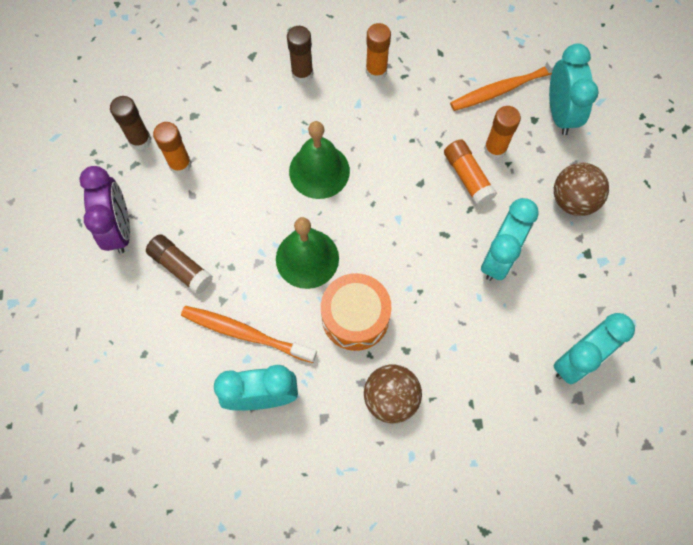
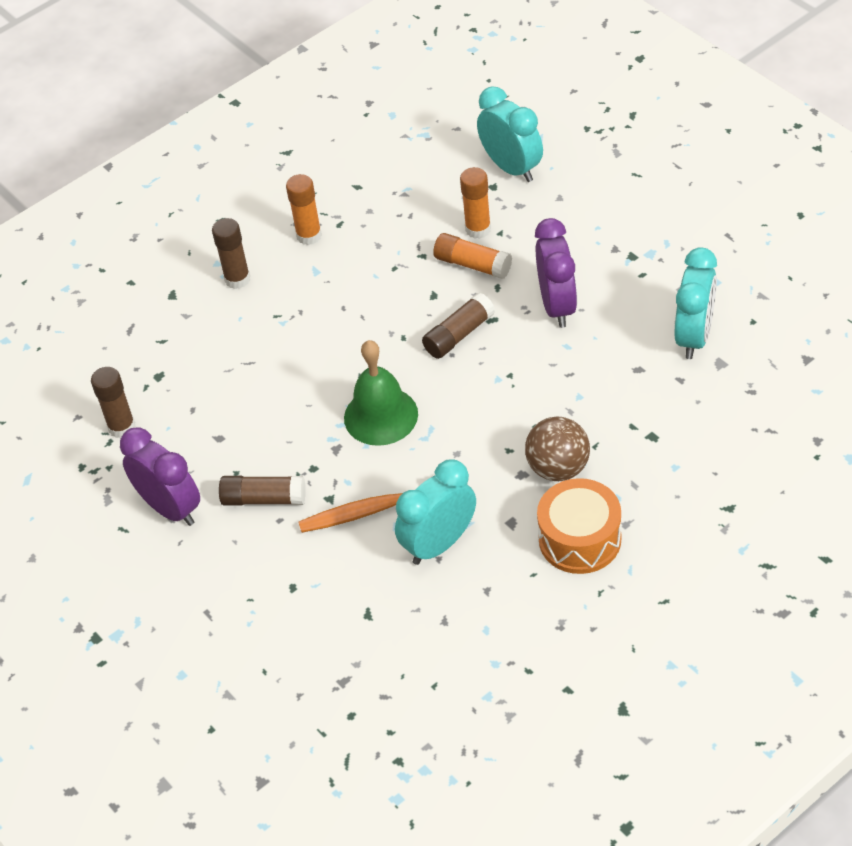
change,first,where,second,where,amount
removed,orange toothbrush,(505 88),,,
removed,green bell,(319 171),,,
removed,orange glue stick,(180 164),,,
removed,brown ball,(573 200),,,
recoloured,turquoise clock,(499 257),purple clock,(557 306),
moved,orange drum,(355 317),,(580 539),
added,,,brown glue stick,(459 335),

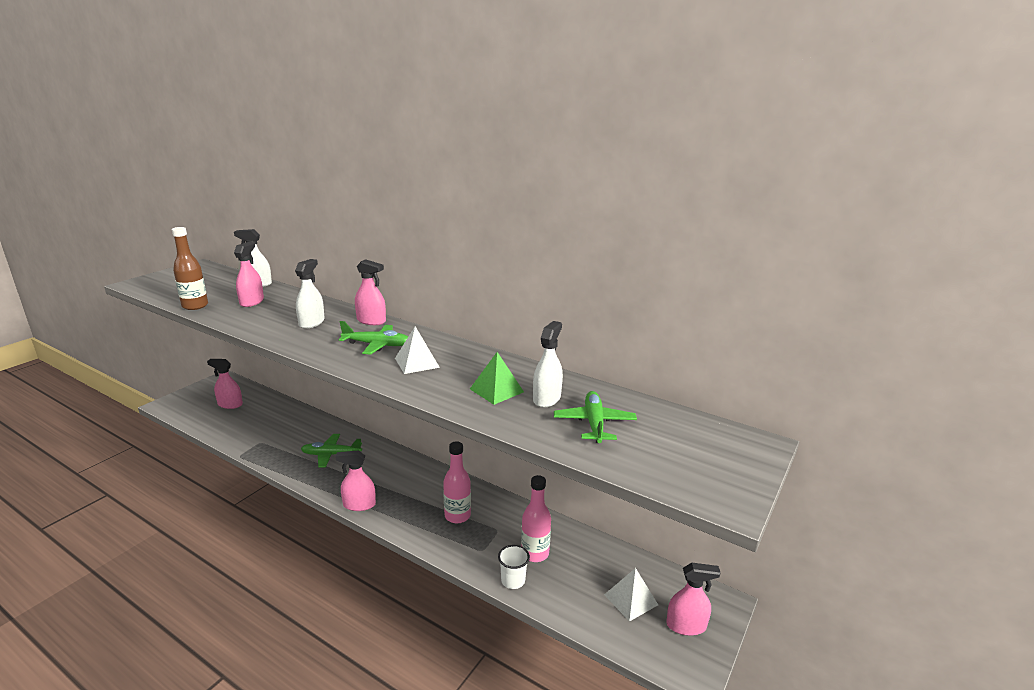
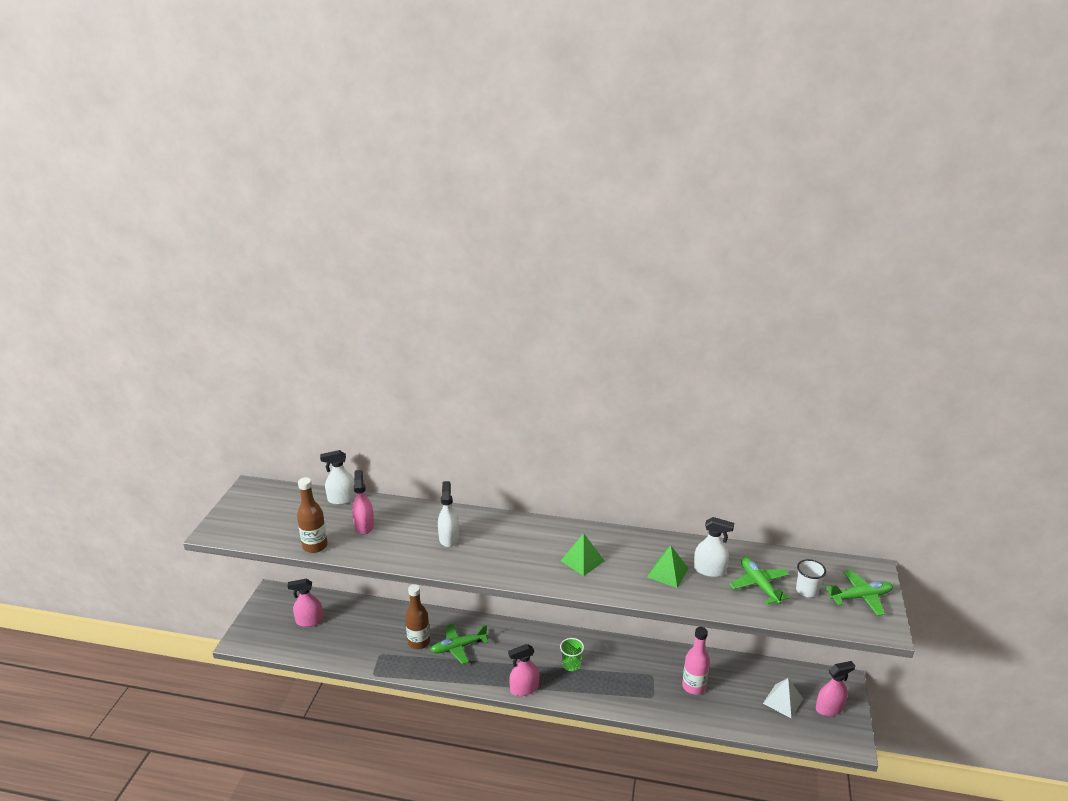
change,first,where,second,where,amount
removed,pink spray bottle,(371 321),,,
moved,green plane,(377 345),,(860 597),
turned,white spray bottle,(546 398),,(709 570),105 degrees clockwise
recoloured,white pyramid,(417 362),green pyramid,(582 560),
removed,pink bottle,(457 516),,,
moved,white cup,(513 580),,(806 590),
added,,,brown bottle,(419 642),
added,,,green cup,(571 664),

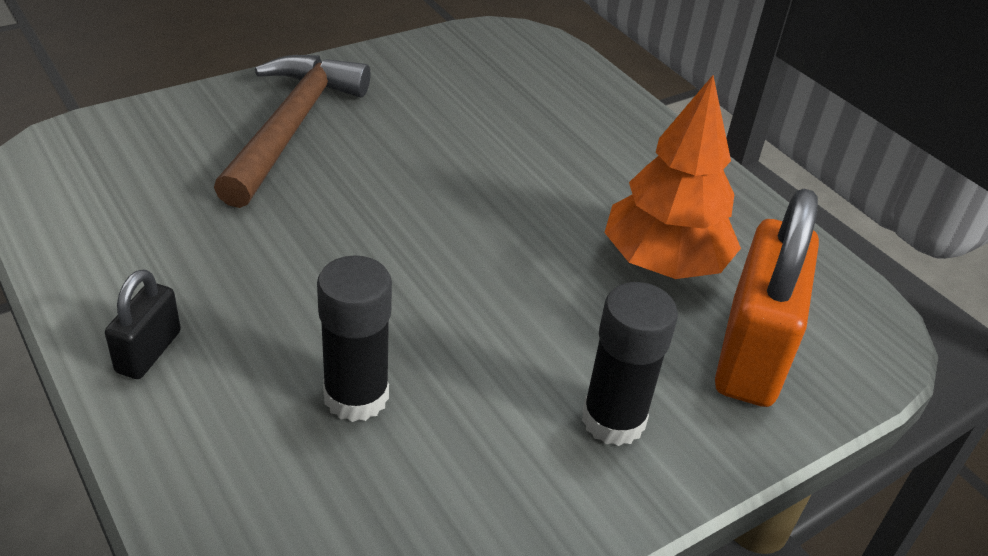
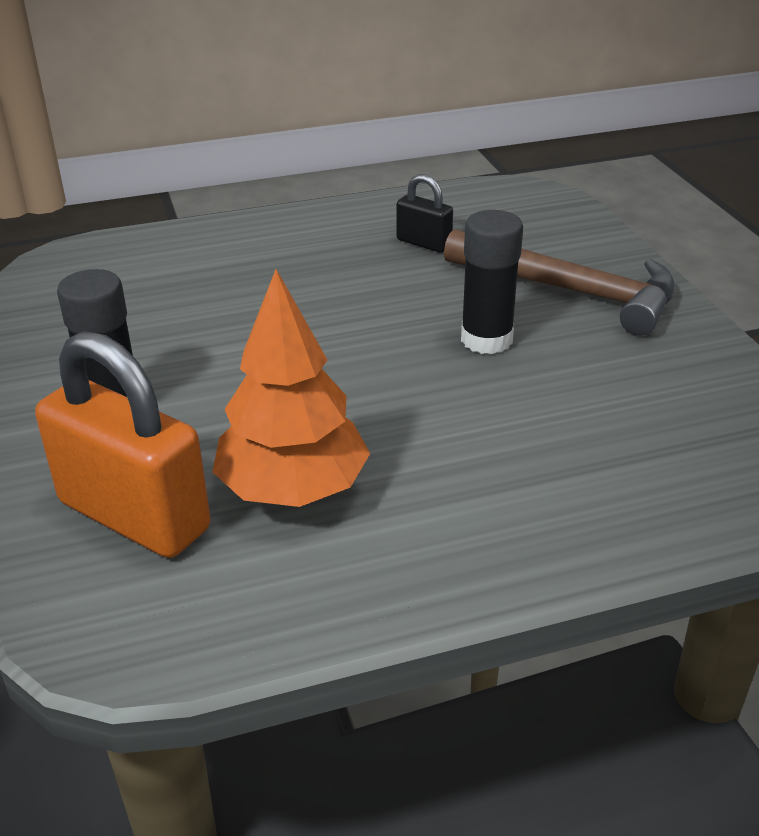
change,first,where,second,where,amount
moved,black glue stick,(356 396),,(486 339),
moved,black padlock,(148 352),,(424 243),

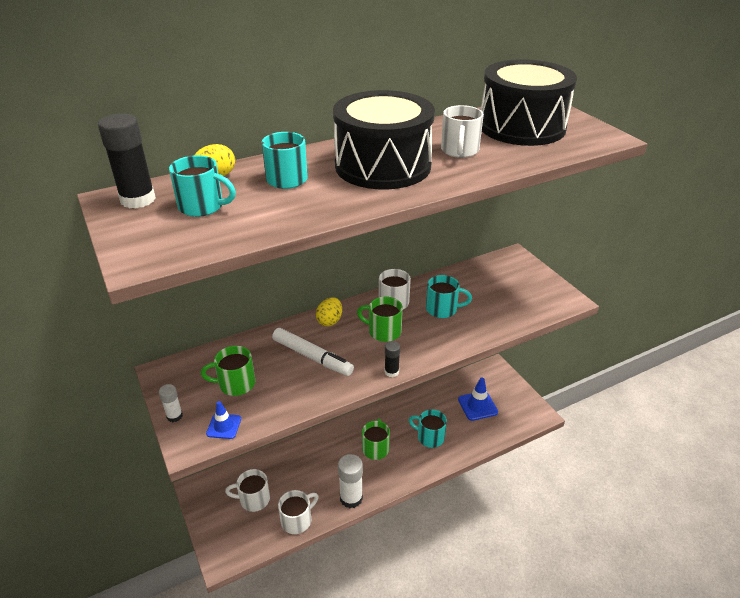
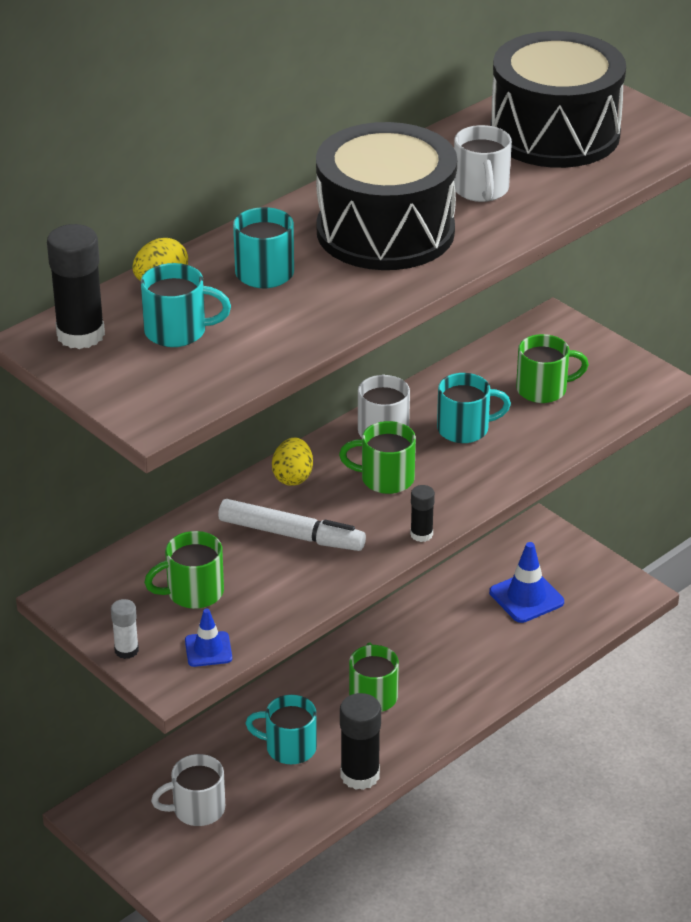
change,first,where,second,where,amount
moved,turquoise mug,(429 437),,(289 748),
recoloured,white glue stick,(351 498),black glue stick,(360 775),
removed,white mug,(297 520),,,
added,,,green mug,(543 389),

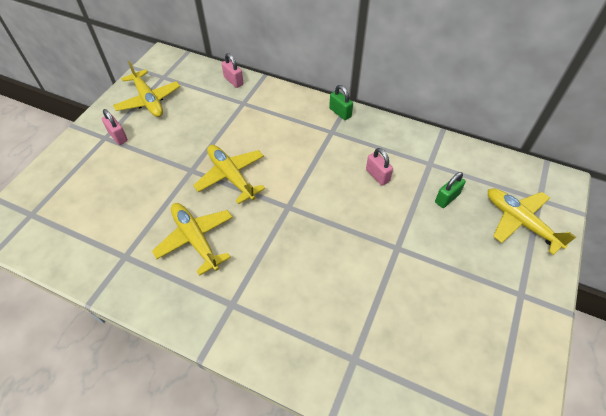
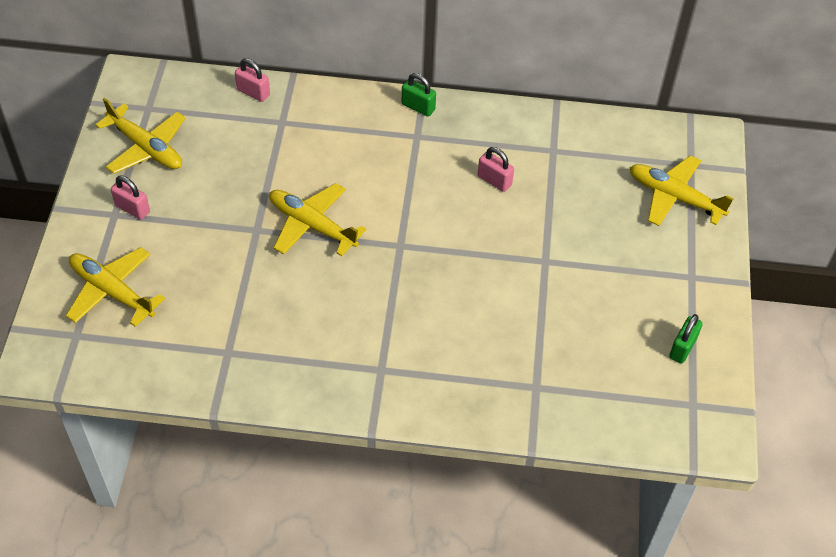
change,first,where,second,where,amount
moved,green padlock,(447 198),,(682 348),
moved,yellow plane,(195 239),,(112 291),

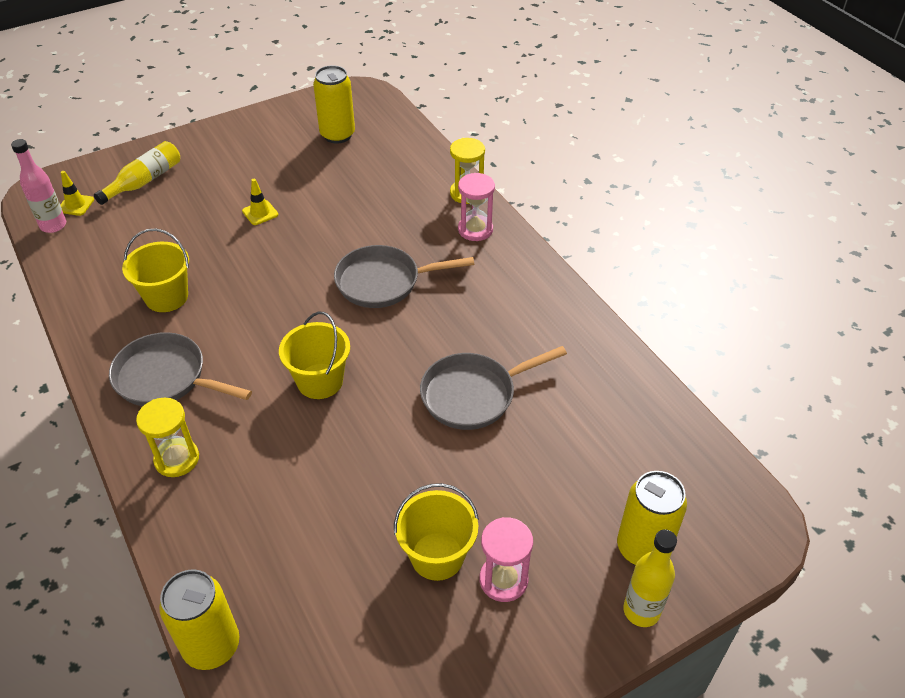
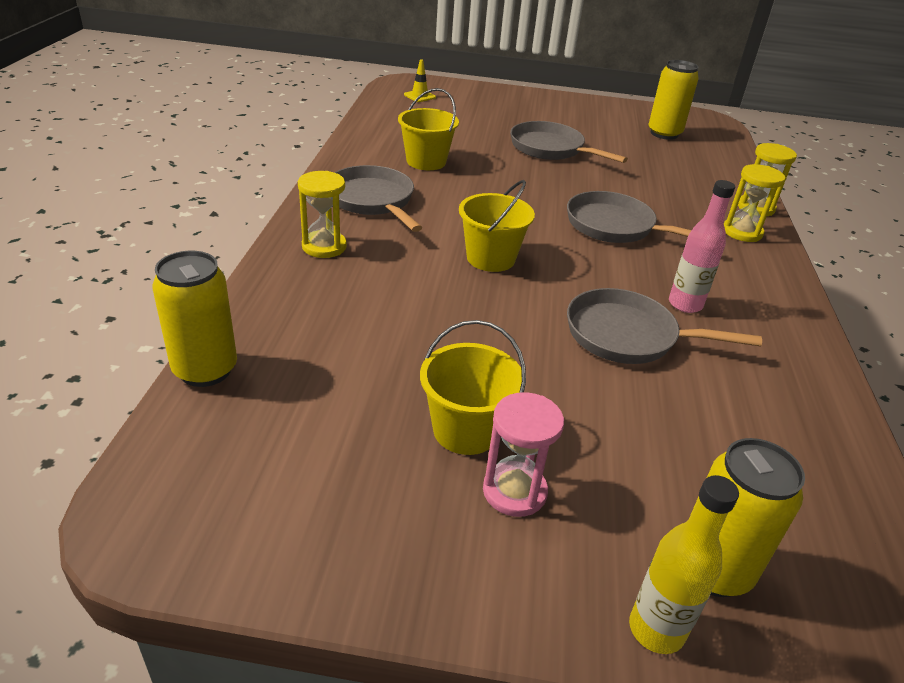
change,first,where,second,where,amount
moved,pink bottle,(53 225),,(685 304),
removed,yellow bottle,(144 181),,,
recoloured,pink hourglass,(475 230),yellow hourglass,(742 232),
replaced,yellow traffic cone,(260 213),grey pan,(550 149),

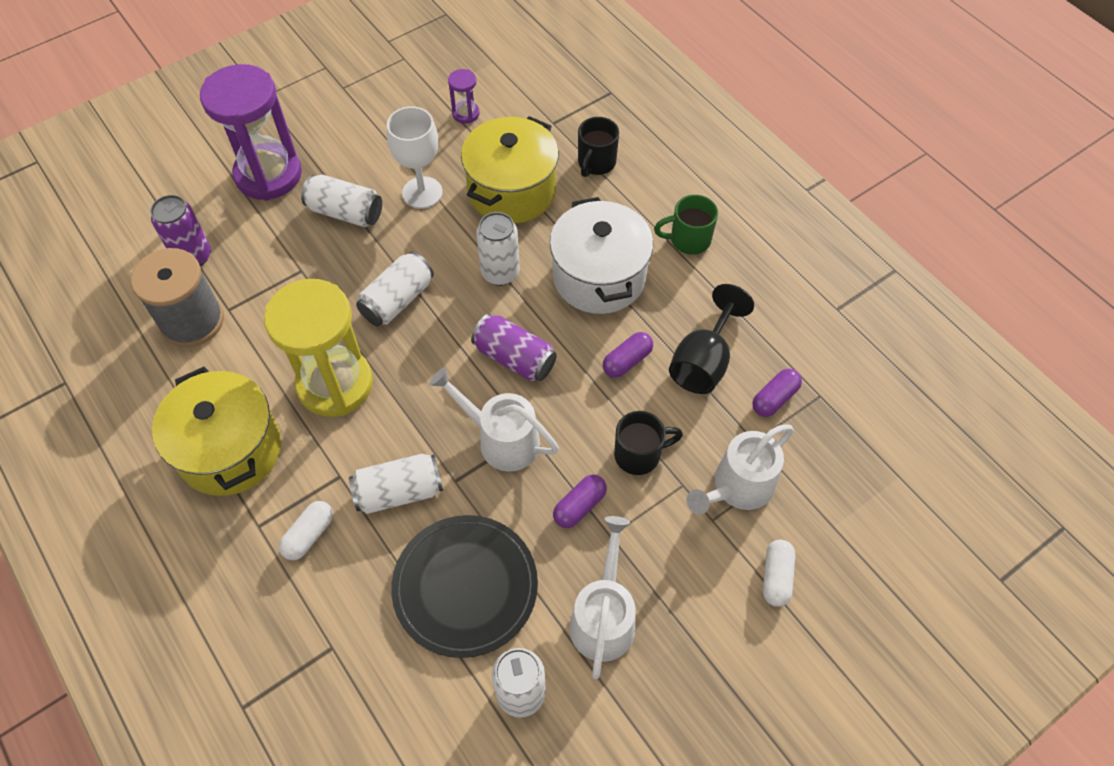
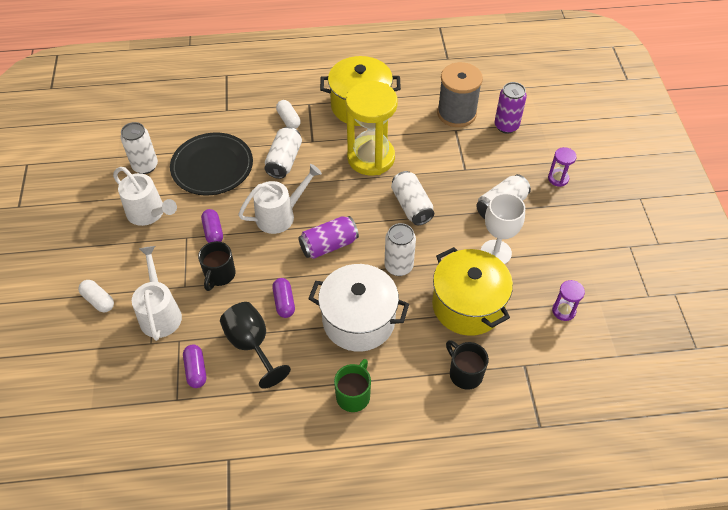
change,first,where,second,where,amount
resized,purple hourglass,(268 175),,(558 178),x0.43

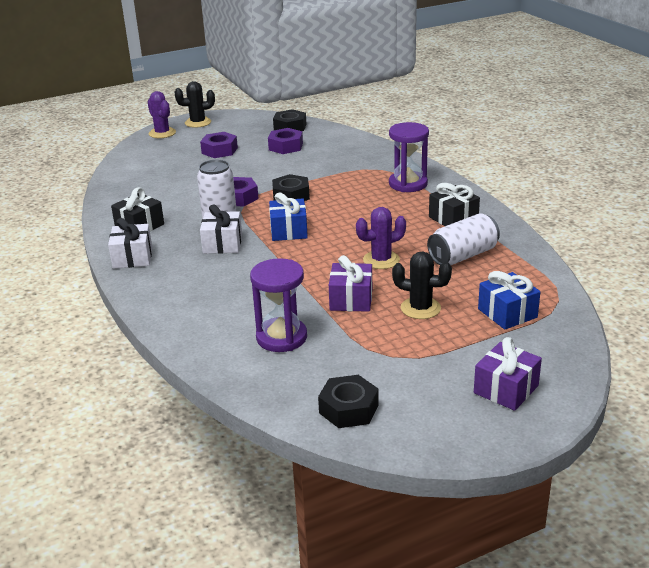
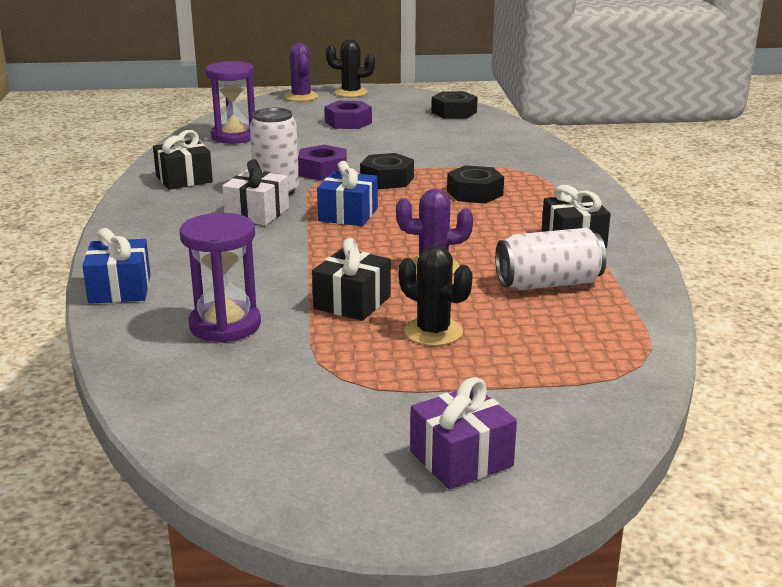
change,first,where,second,where,amount
moved,purple hourglass,(408 184),,(234 136),
removed,purple nut,(285 146),,,
removed,white gift,(132 257),,,
recoloured,purple gift,(351 299),black gift,(352 302),
moved,blue gift,(507 313),,(120 289),
moved,black nut,(348 409),,(474 193),

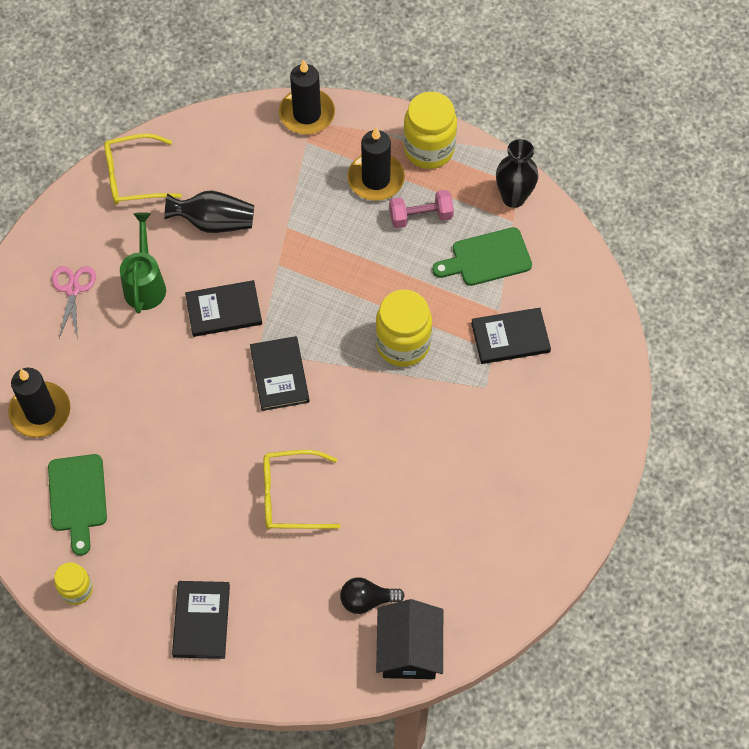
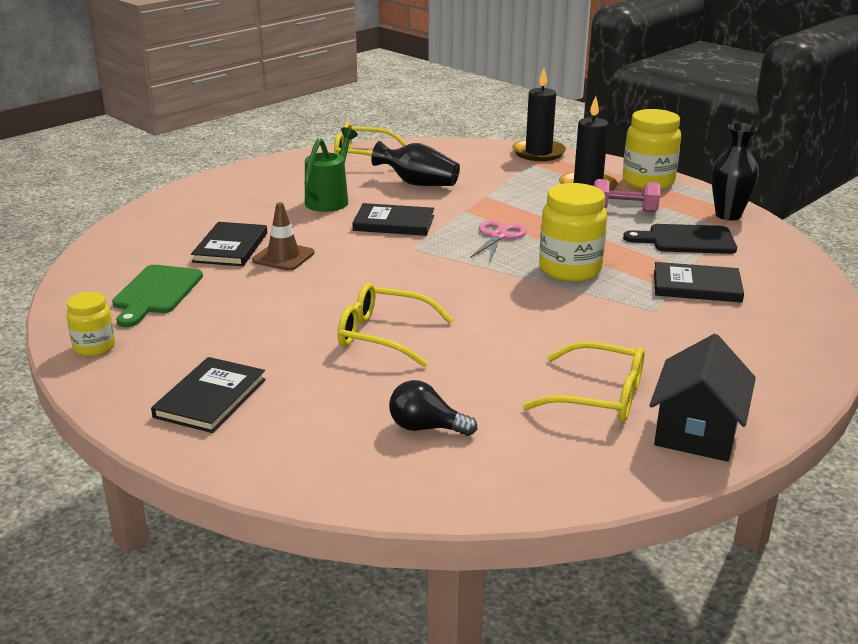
change,first,where,second,where,amount
recoloured,green cutting board,(486 258),black cutting board,(686 240),
moved,pink scissors,(73 289),,(498 236),
moved,black book,(279 375),,(231 247),
removed,black candle,(40 411),,,
moved,black house,(409 650),,(697 431),
added,,,brown traffic cone,(283 257),
added,,,yellow glasses,(598 396),

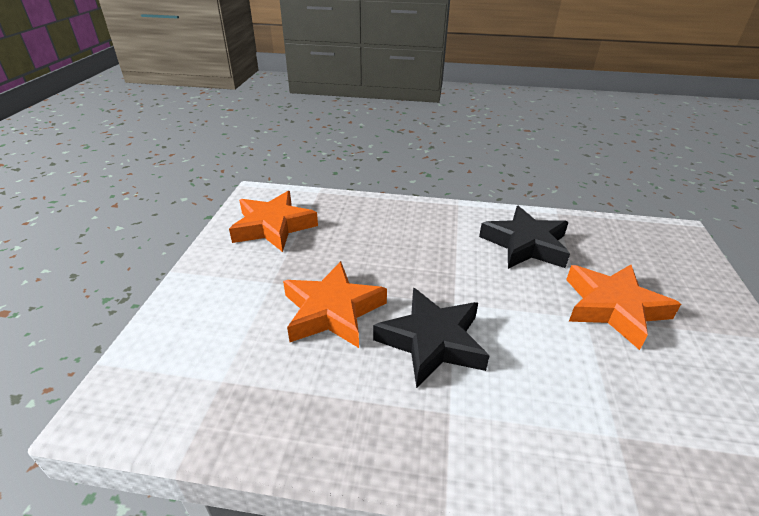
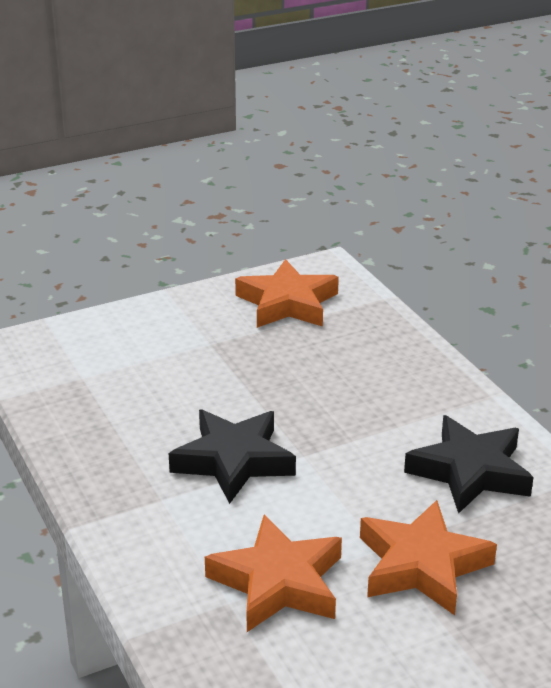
change,first,where,second,where,amount
moved,orange star,(332 311),,(278 582),

